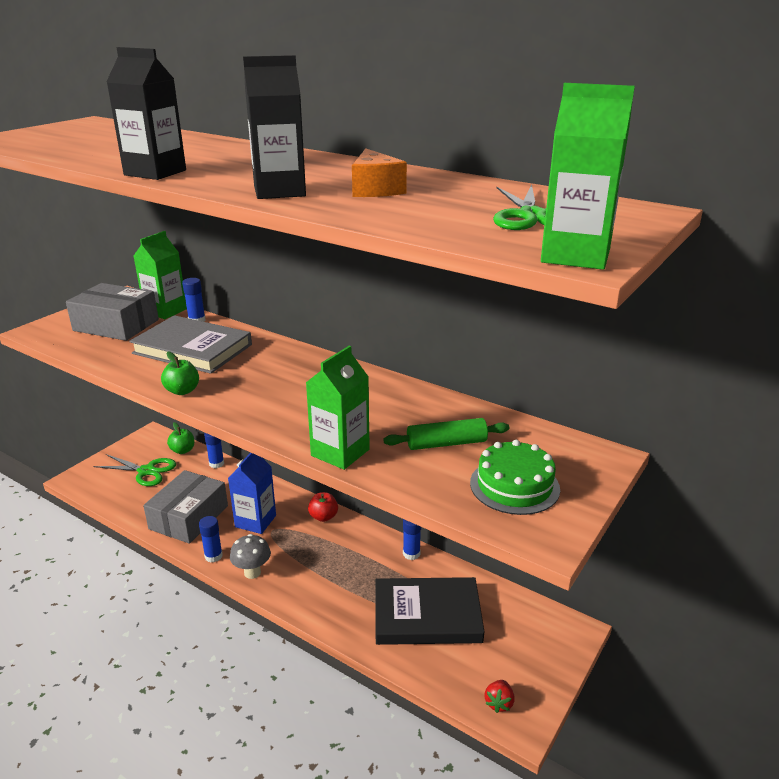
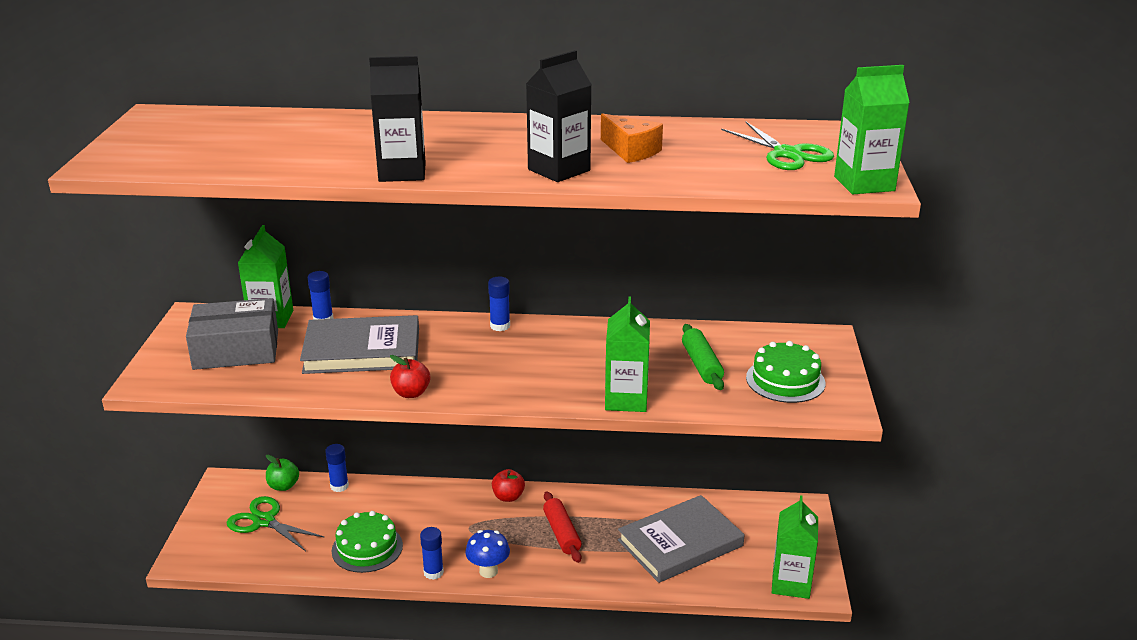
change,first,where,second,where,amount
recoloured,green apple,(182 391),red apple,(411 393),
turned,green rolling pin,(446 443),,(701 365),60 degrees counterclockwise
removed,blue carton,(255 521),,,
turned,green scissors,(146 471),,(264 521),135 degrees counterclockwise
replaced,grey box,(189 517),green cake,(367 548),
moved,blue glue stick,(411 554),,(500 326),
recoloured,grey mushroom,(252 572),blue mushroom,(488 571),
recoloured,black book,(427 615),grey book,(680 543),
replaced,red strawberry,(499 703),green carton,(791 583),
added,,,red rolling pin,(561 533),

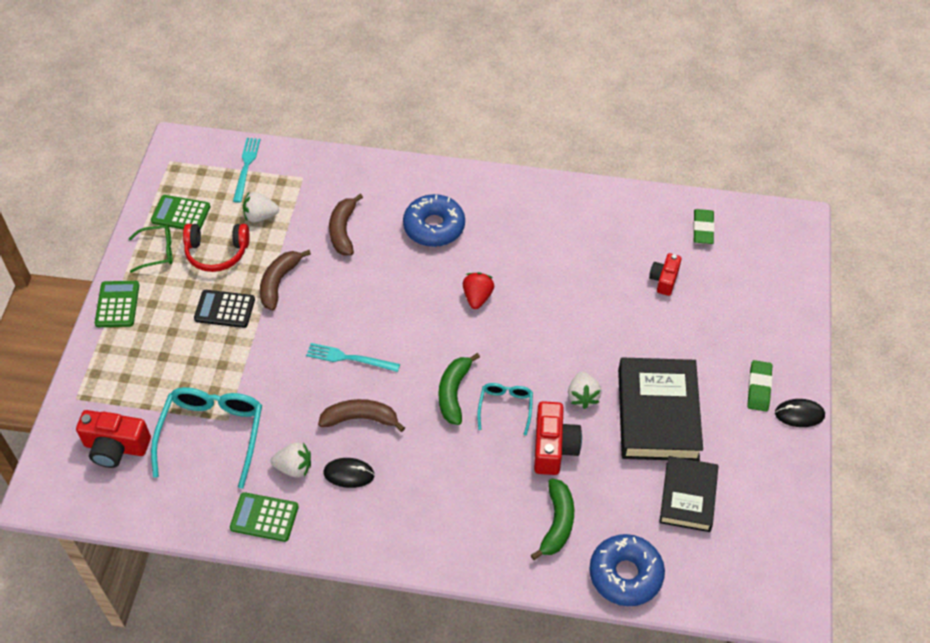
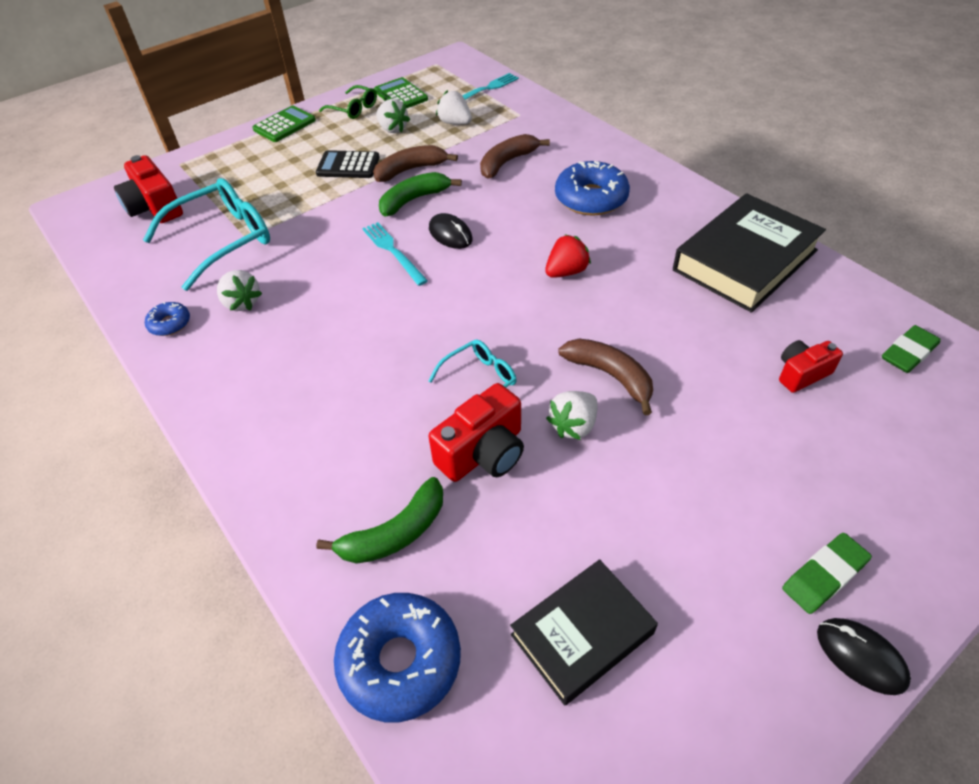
change,first,where,second,where,amount
replaced,red headphones,(217 252),white strawberry,(392 129),
turned,black calculator,(225 309),,(348 165),45 degrees counterclockwise
moved,green banana,(454 393),,(414 200),
moved,black book,(658 414),,(745 260),
moved,brown banana,(360 419),,(610 376),
moved,black mouse,(349 474),,(450 234),
replaced,green calculator,(264 517),blue donut,(170 324),

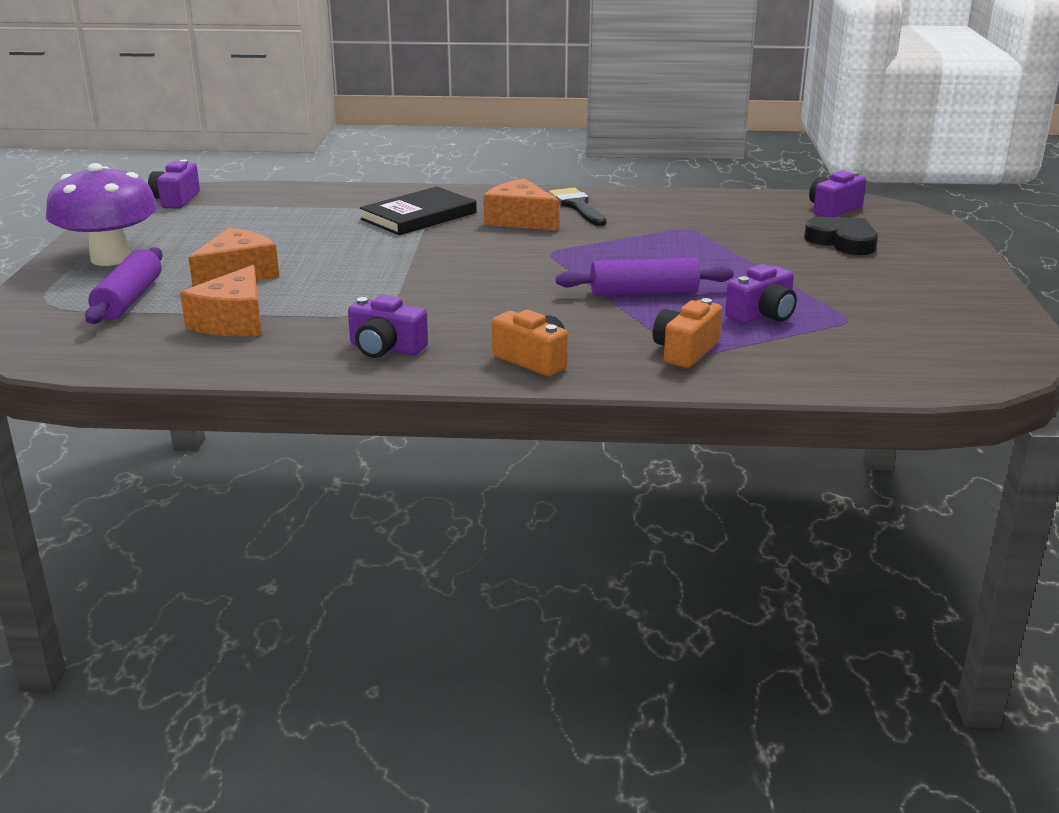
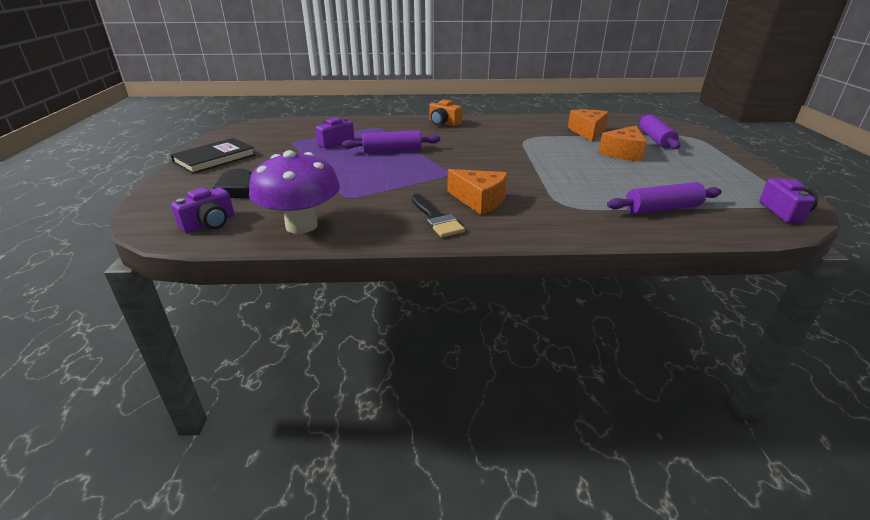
change,first,where,second,where,amount
moved,purple mushroom,(110 258),,(301 226),
moved,black book,(419 216),,(215 159),
removed,purple camera,(386 348),,,
removed,orange camera,(685 351),,,
added,,,purple rolling pin,(662 209),

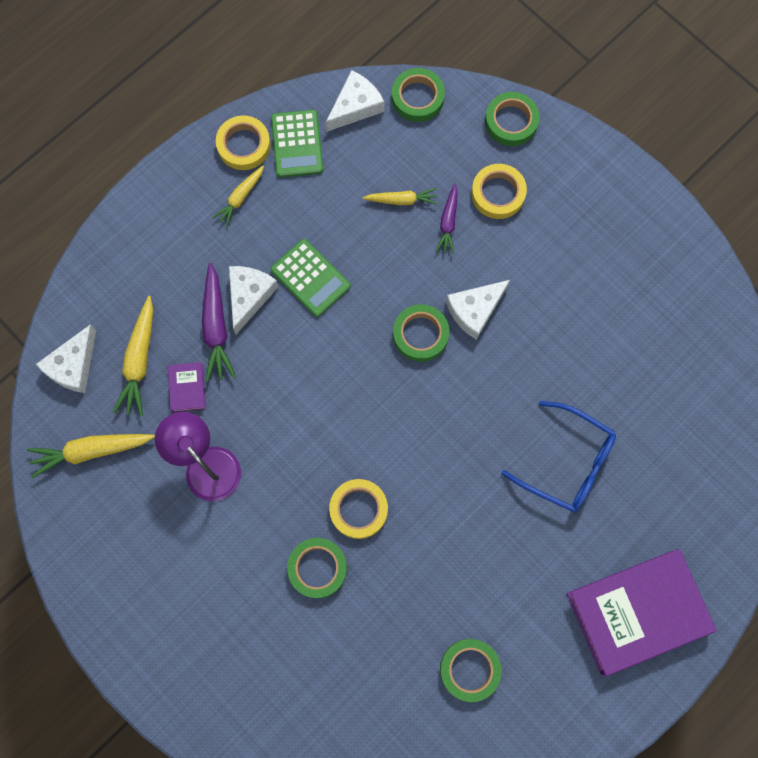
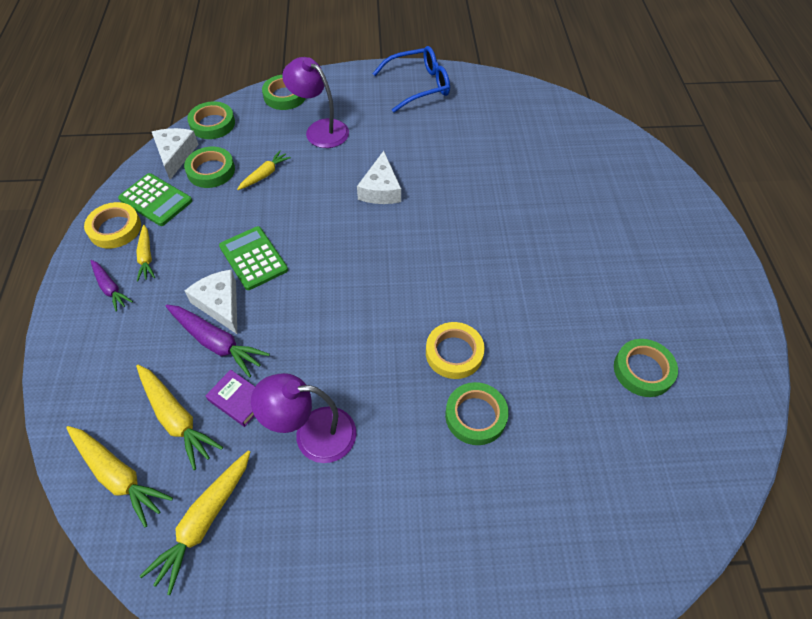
change,first,where,second,where,amount
replaced,yellow tape,(498 193),purple lamp,(320 129),
moved,purple carrot,(448 222),,(110 288),
turned,green calculator,(310 278),,(253 258),120 degrees counterclockwise
moved,green tape,(420 334),,(211 171),
replaced,white cheese,(73 366),yellow carrot,(118 476),
moved,blue glasses,(568 463),,(419 86),
removed,purple book,(637 612),,,

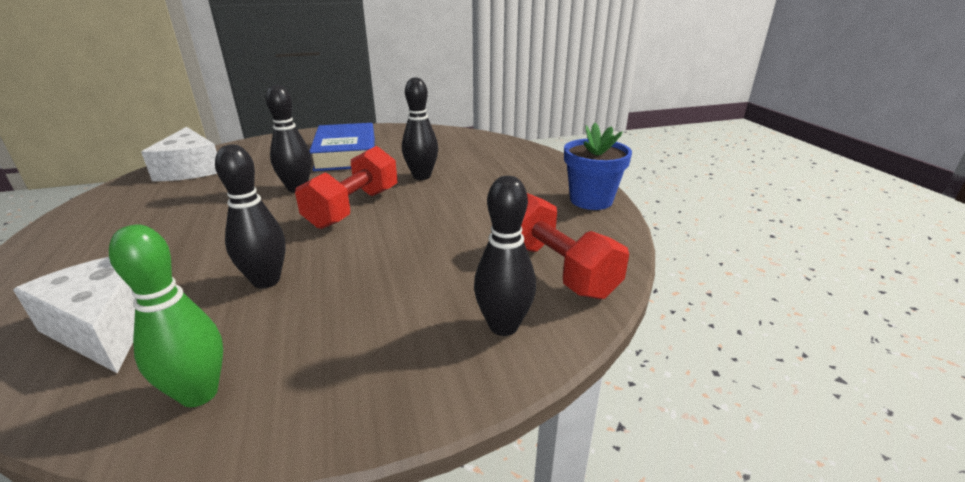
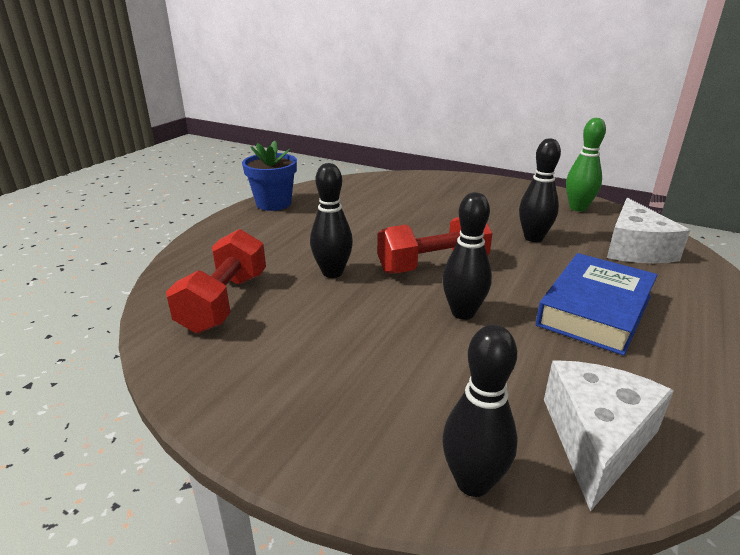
change,first,where,second,where,amount
moved,blue book,(346 154),,(594 310),
moved,black bowling pin,(503 326),,(473 482),
moved,red dumbbell,(557 269),,(224 302),

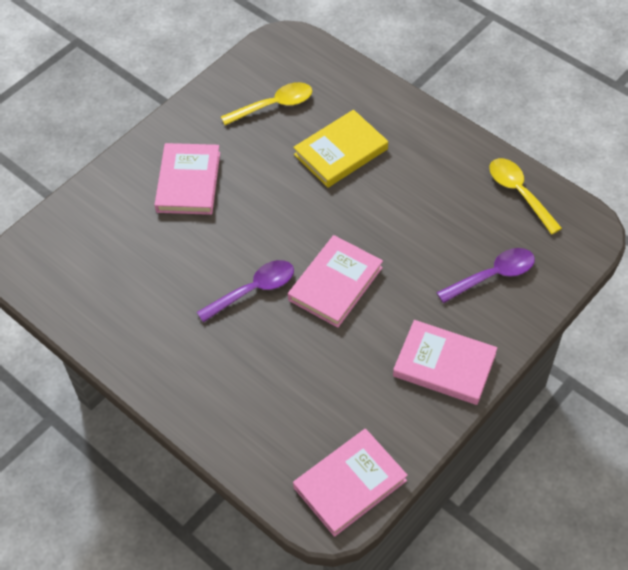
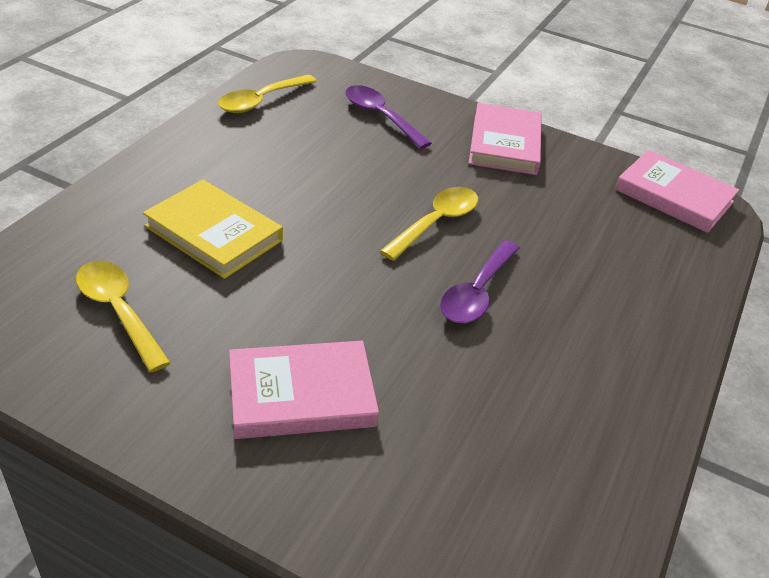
change,first,where,second,where,amount
replaced,pink book,(335 284),yellow spoon,(436 223),
turned,purple spoon,(253 290),,(477 292),105 degrees counterclockwise

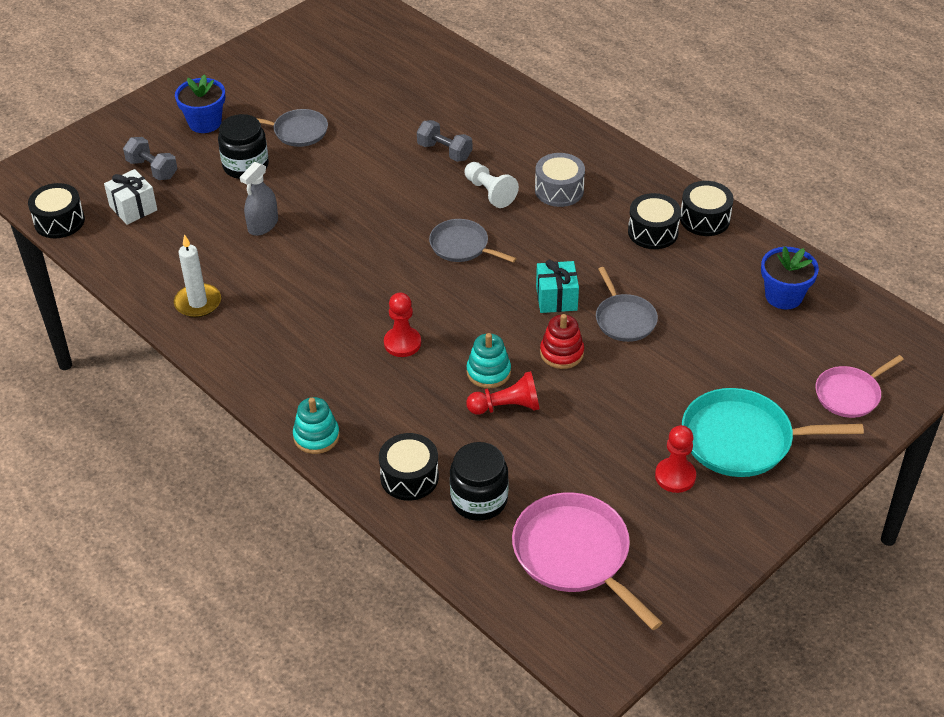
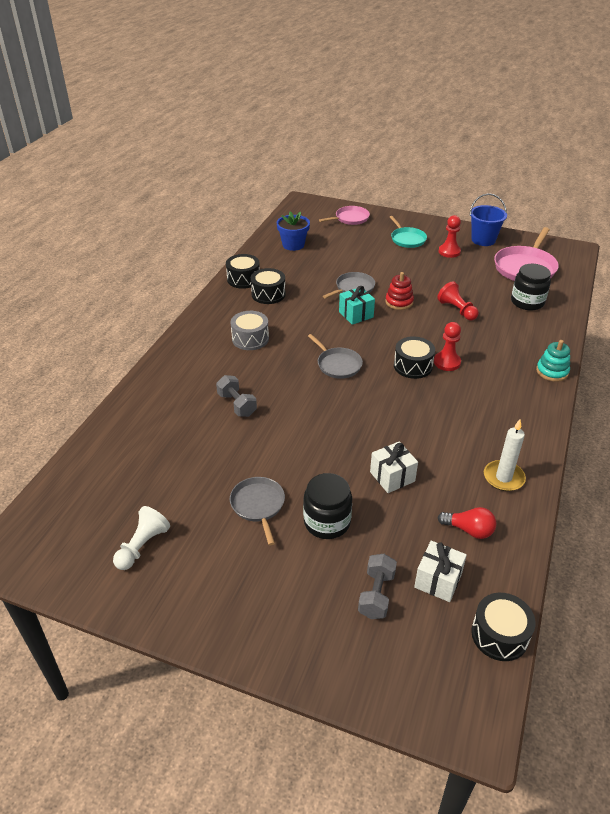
change,first,where,second,where,amount
removed,blue flower pot,(205 123),,,
turned,grey dumbbell,(444 151),,(237 405),45 degrees counterclockwise
replaced,grey spray bottle,(263 225),white gift,(392 476),
moved,white pawn,(489 192),,(142 546),
turned,grey pan,(462 246),,(337 364),45 degrees counterclockwise
removed,turquoise stacking toy,(488 372),,,
turned,pink pan,(850 394),,(350 218),60 degrees counterclockwise
resized,turquoise pan,(743 439),,(407 239),x0.60
moved,black drum,(409 477),,(413 366),
added,,,blue bucket,(483 240),
added,,,red light bulb,(469 530),

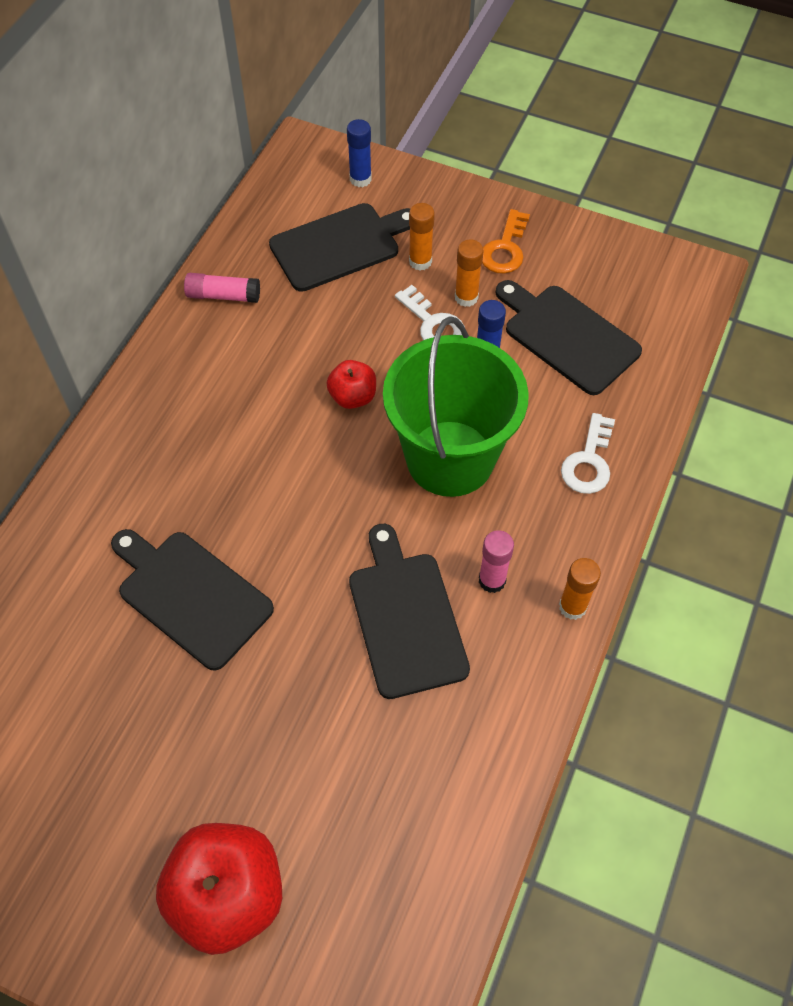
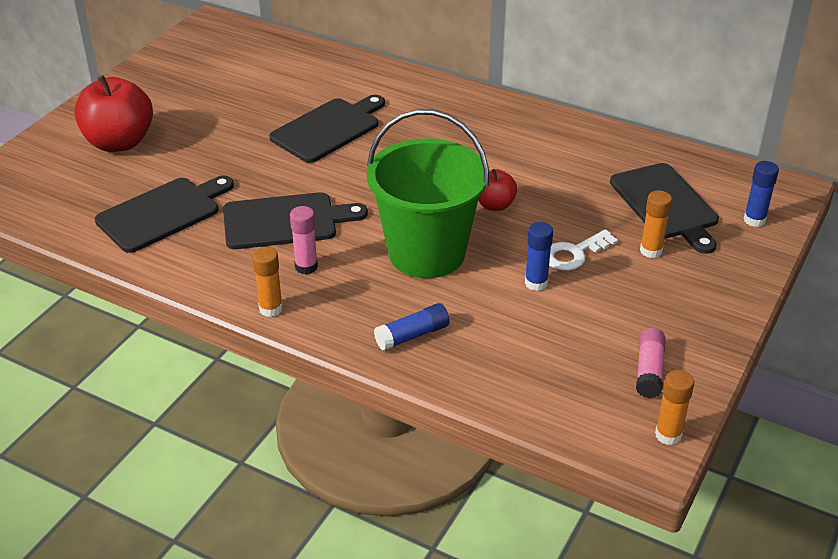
change,first,where,second,where,amount
removed,orange key,(505 249),,,
moved,orange glue stick,(466 297),,(668 435),
moved,pink glue stick,(223 295),,(649 371),
moved,black cutting board,(567 336),,(163 213),
replaced,white key,(588 461),blue glue stick,(412 335),

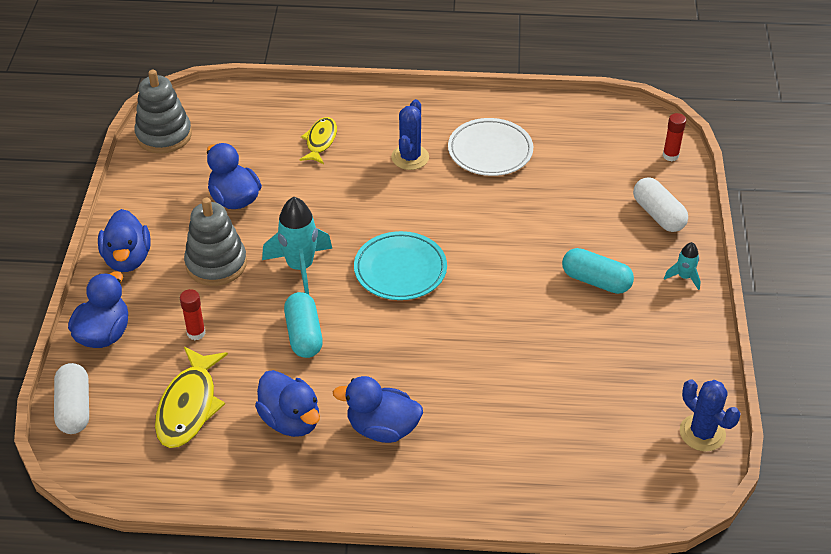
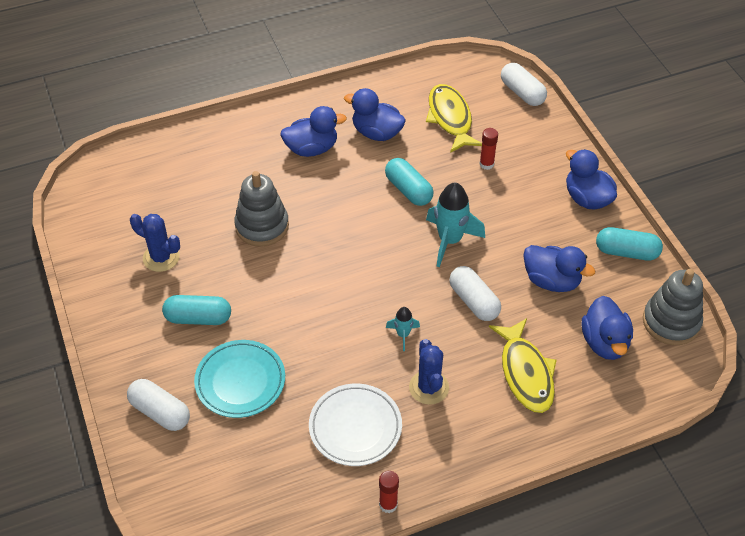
change,first,where,second,where,amount
moved,red glue stick,(670 155),,(388 504),
resized,yellow fish,(320 141),,(525 373),x1.55
moved,grey stacking toy,(216 264),,(262 226),
moved,turquoise plate,(400 270),,(240 381),
moved,turquoise rocket,(684 277),,(403 334),
moved,blue duck,(104 334),,(604 342),
moved,blue cactus,(702 433),,(161 257),
added,,,turquoise capsule,(626 252),
added,,,white capsule,(473 301),

